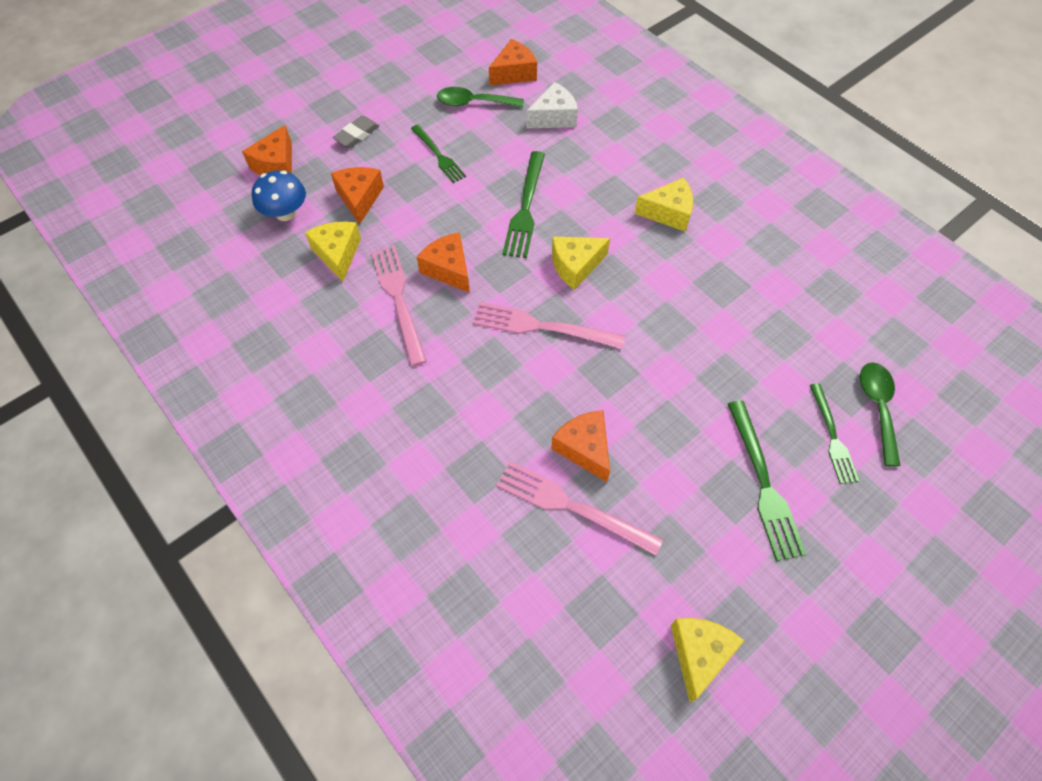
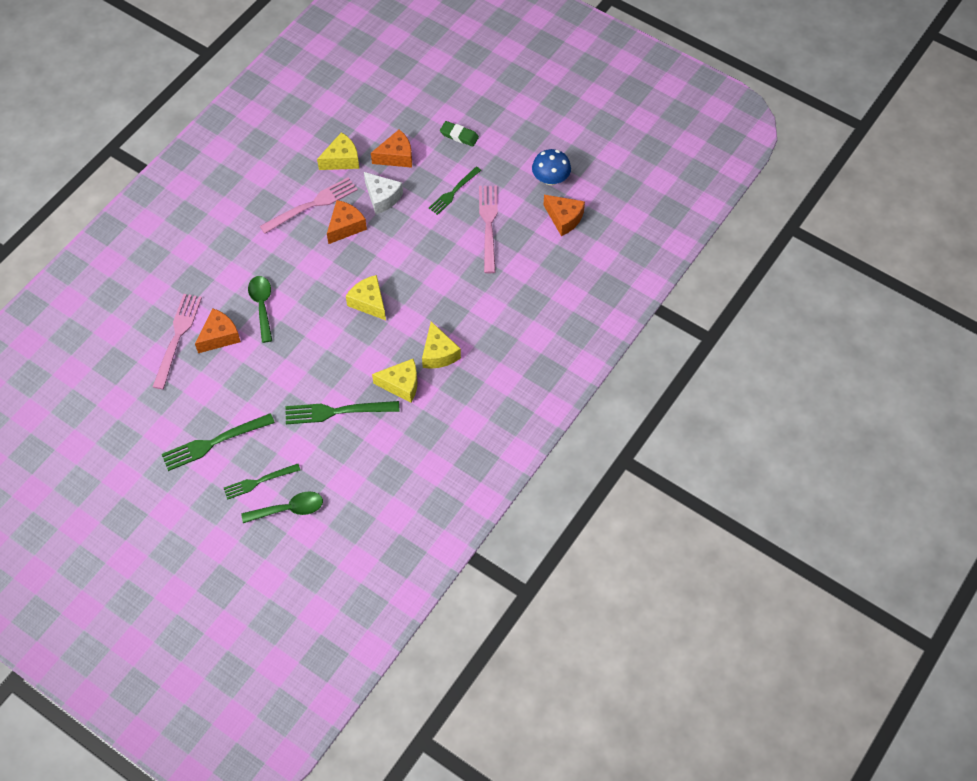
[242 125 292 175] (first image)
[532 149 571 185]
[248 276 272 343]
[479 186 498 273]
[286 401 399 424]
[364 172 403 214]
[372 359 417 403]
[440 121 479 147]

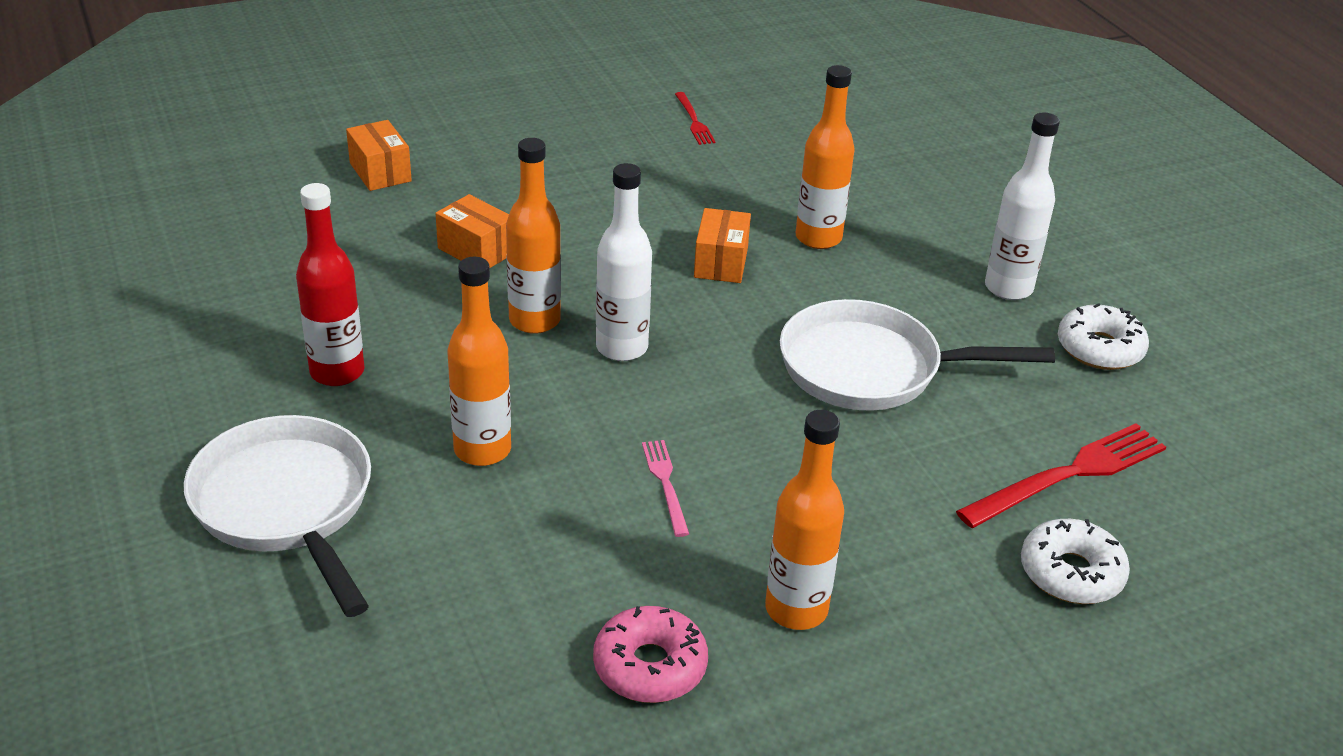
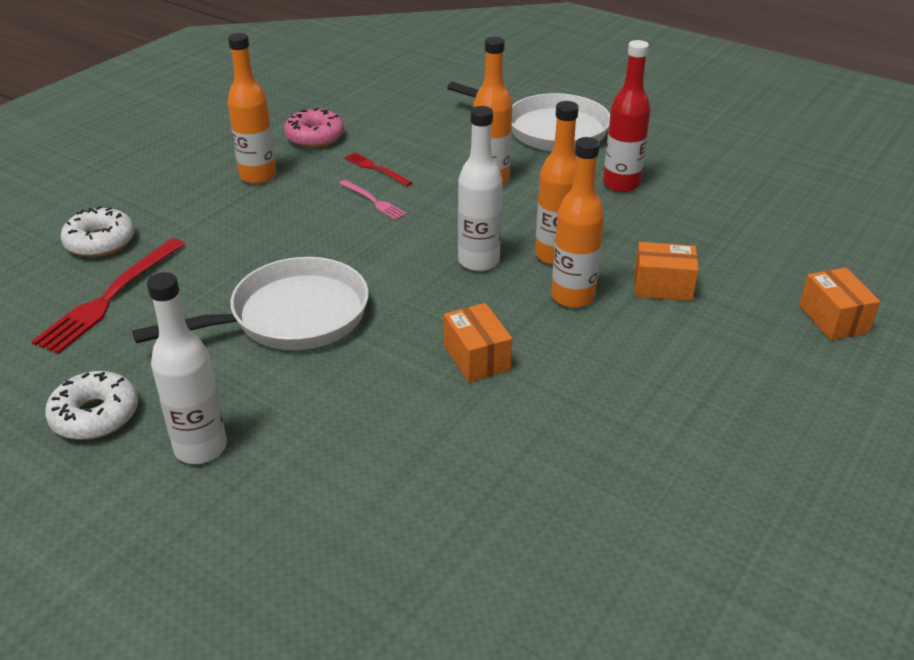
[344 153 413 186]
[551 137 604 308]
[799 268 880 340]

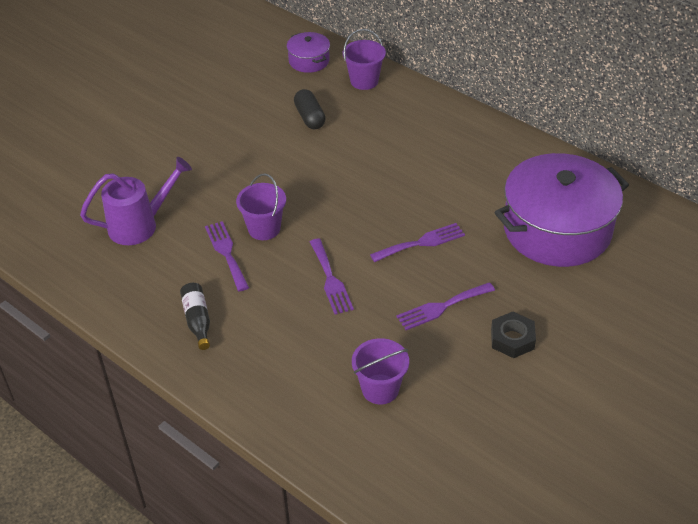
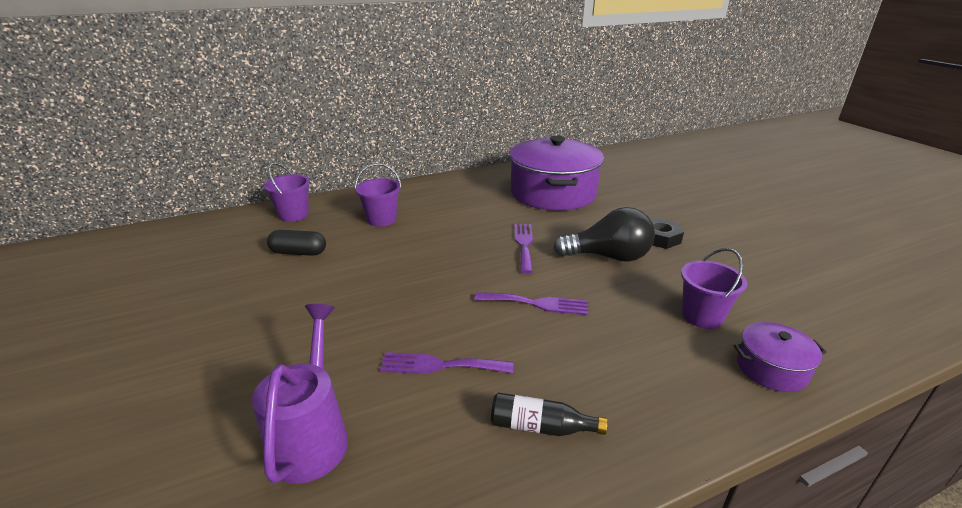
[355 163 402 227]
[734 322 827 392]
[553 207 655 262]

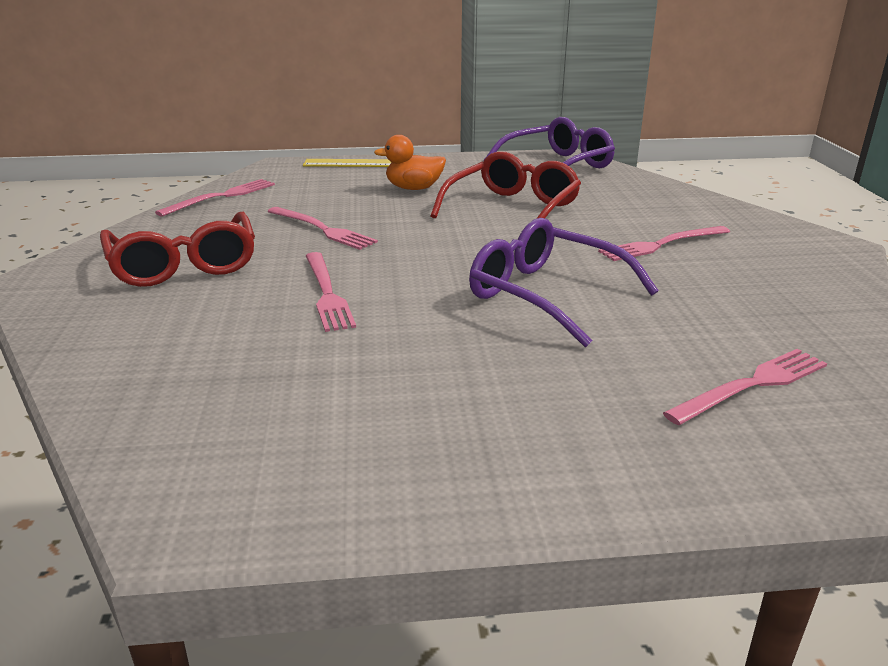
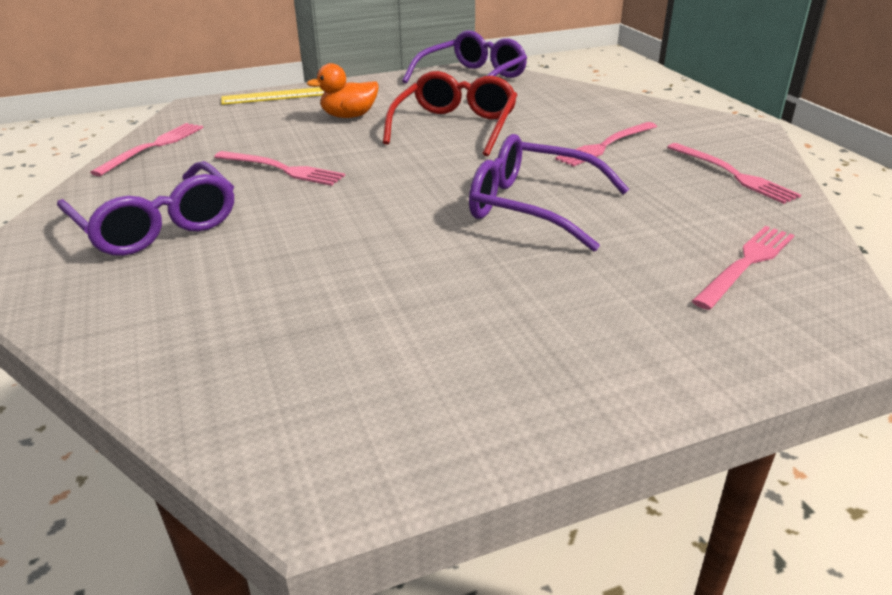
[667 143 801 204]
[57 161 234 256]

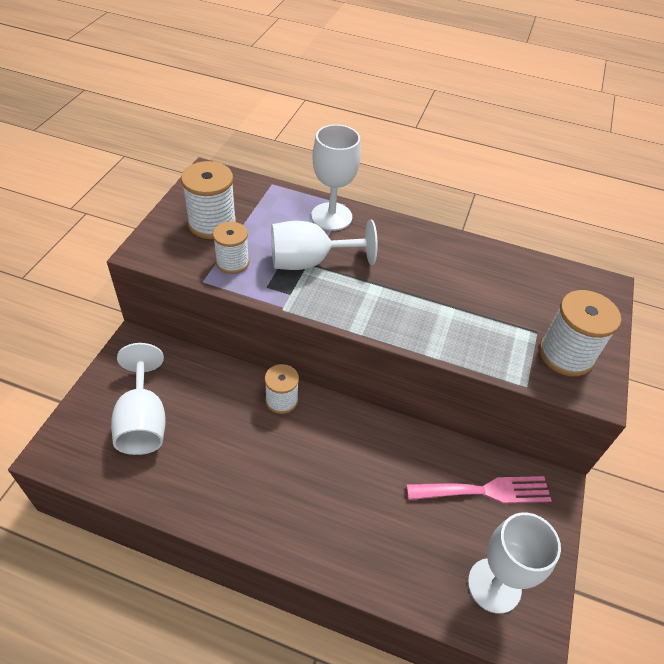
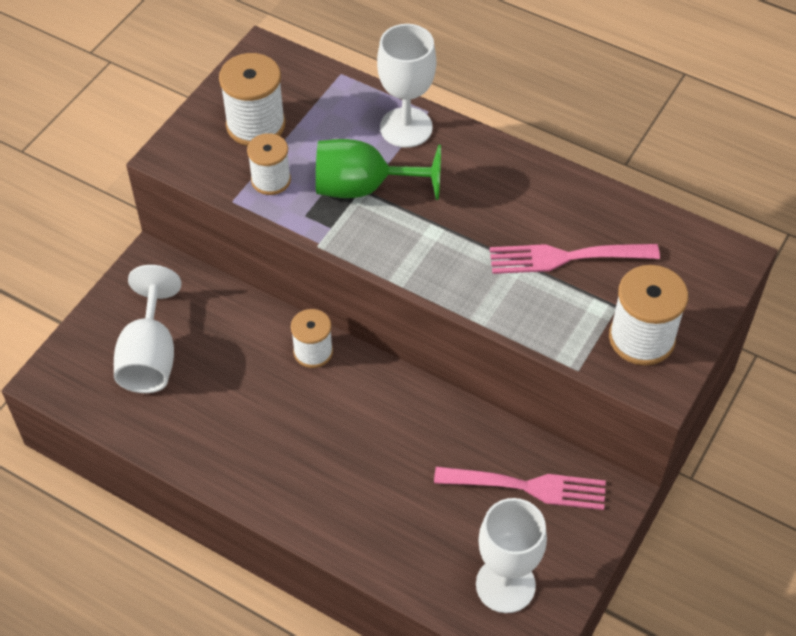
[490 244 660 274]
[316 139 441 200]

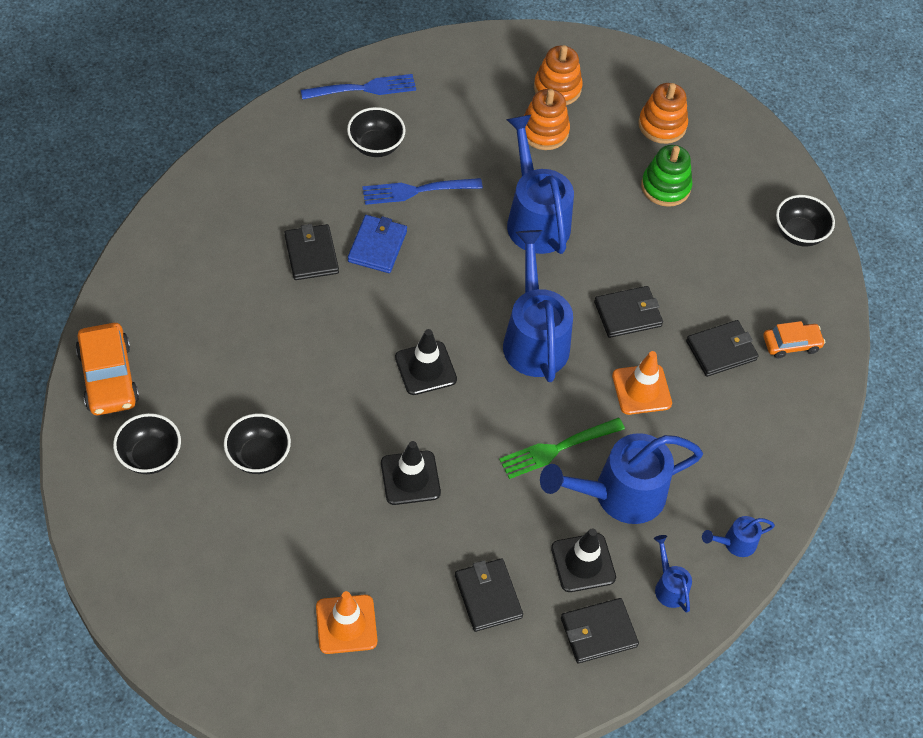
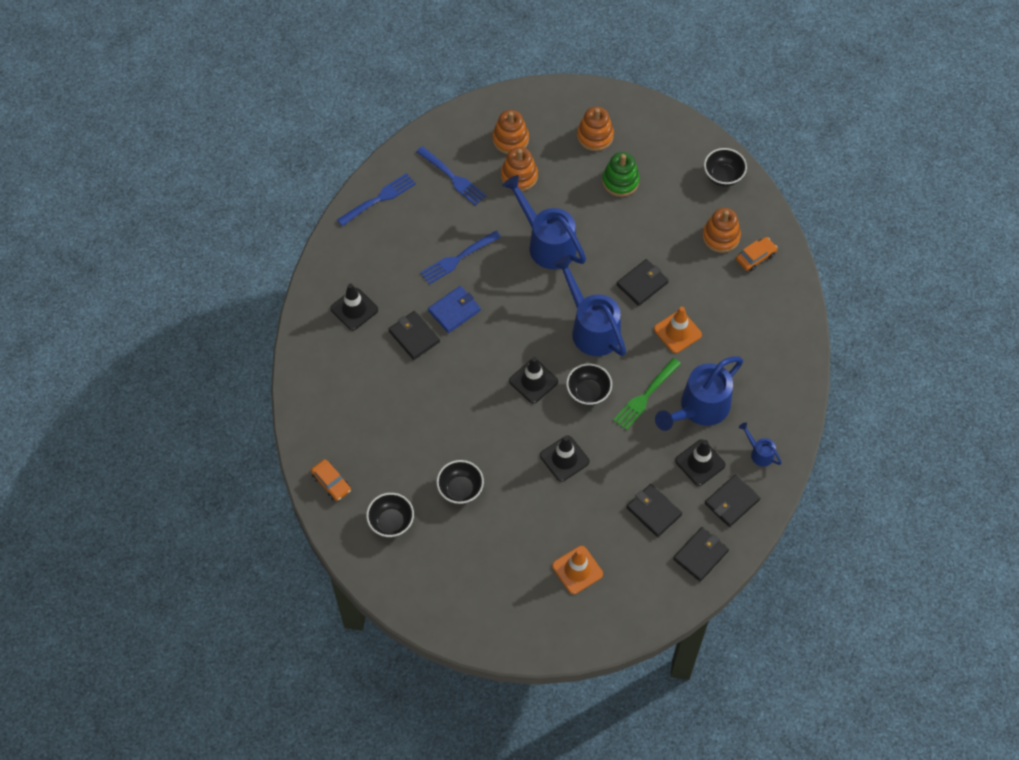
[702 516 775 557] (first image)
[330 283 378 331]
[416 146 486 206]
[702 208 741 253]
[566 363 612 406]
[673 527 729 582]
[428 286 481 333]
[311 459 351 501]

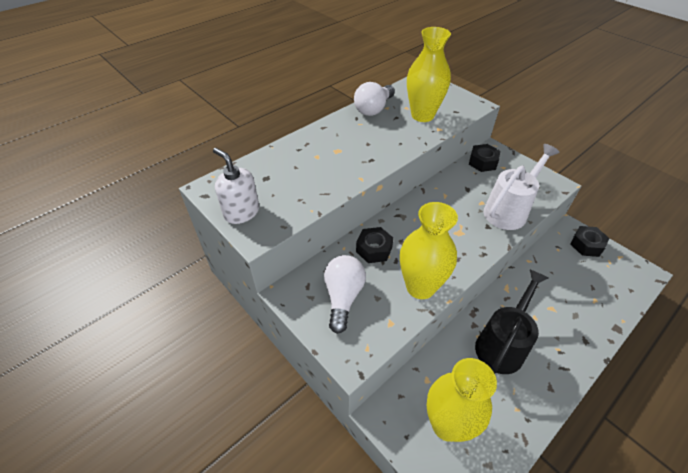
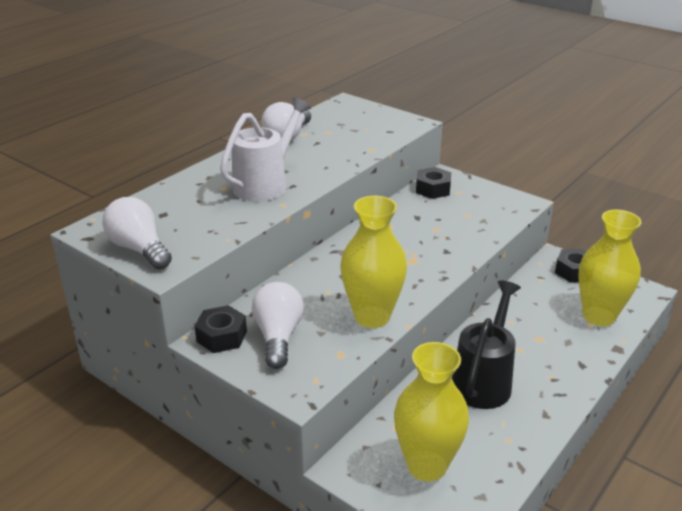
[194 305 247 353]
[578 210 642 326]
[220 97 311 202]
[102 197 172 269]

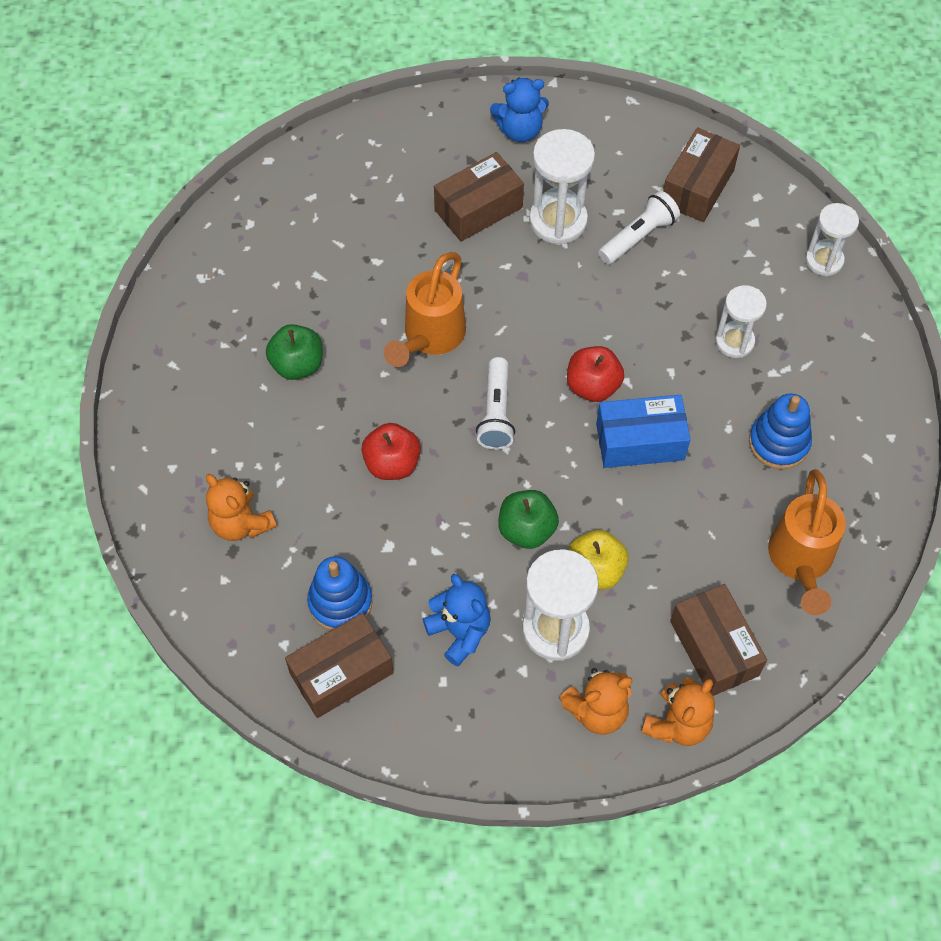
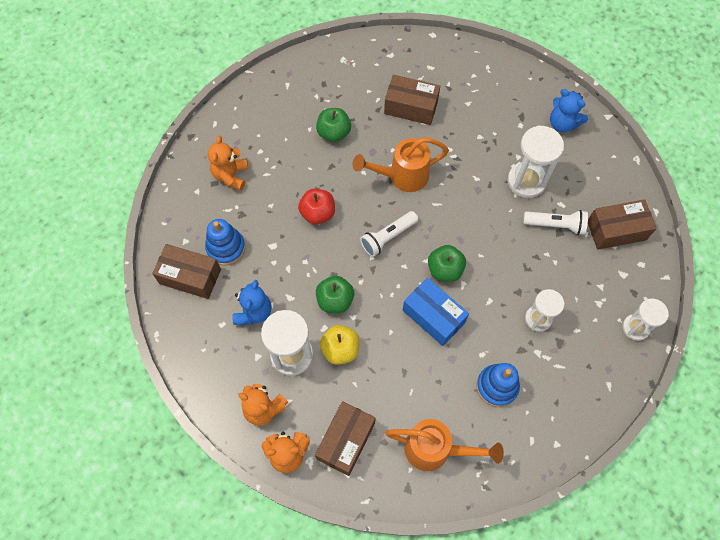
[384 75 440 125]
[428 245 466 282]
[385 419 504 471]

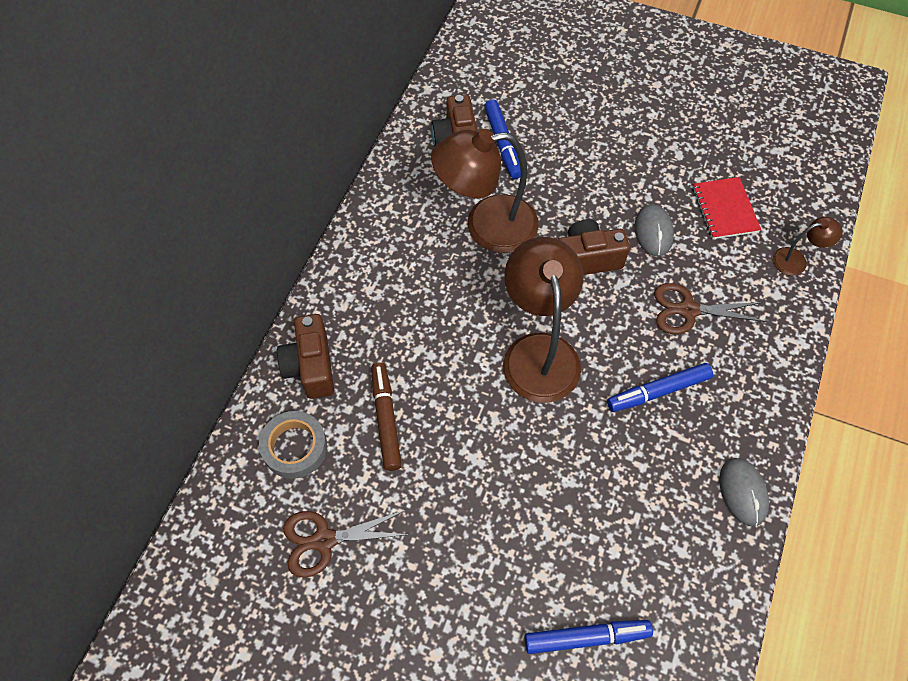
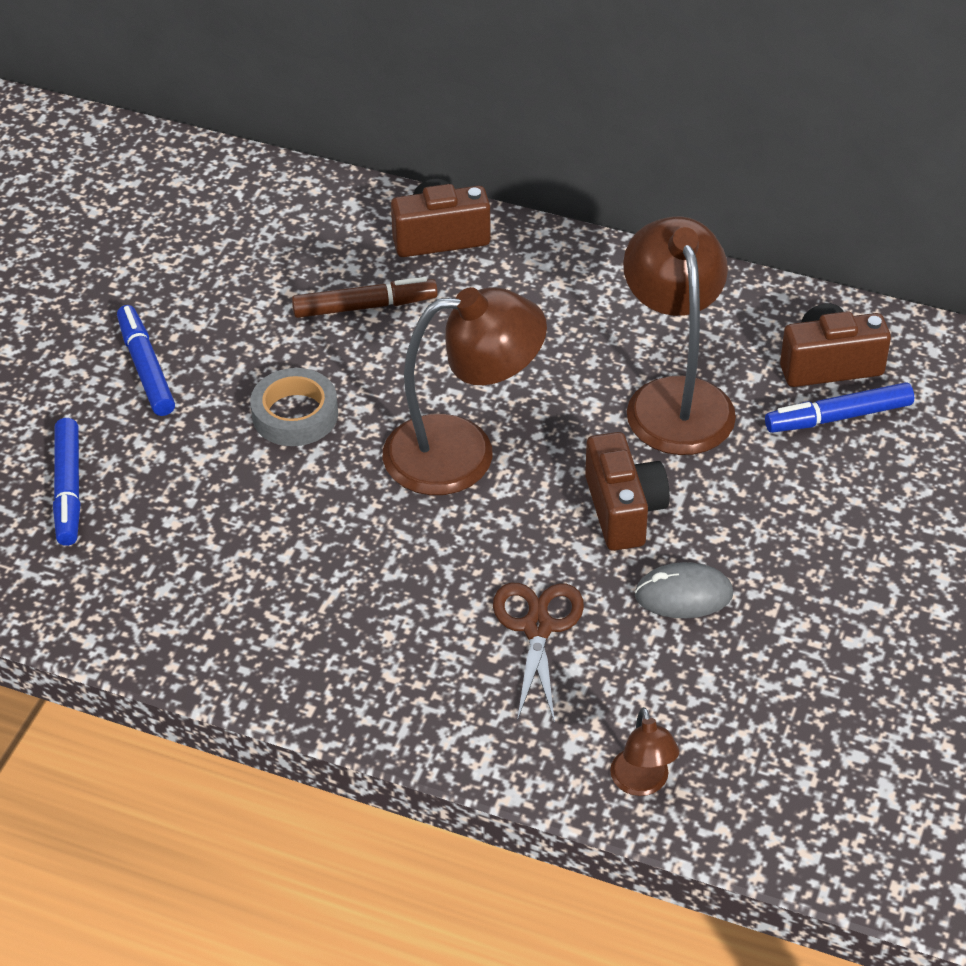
[283 510 411 578] (first image)
[692 177 761 239] (first image)
[719 458 769 526] (first image)
[250 368 338 446]
[117 305 175 416]

